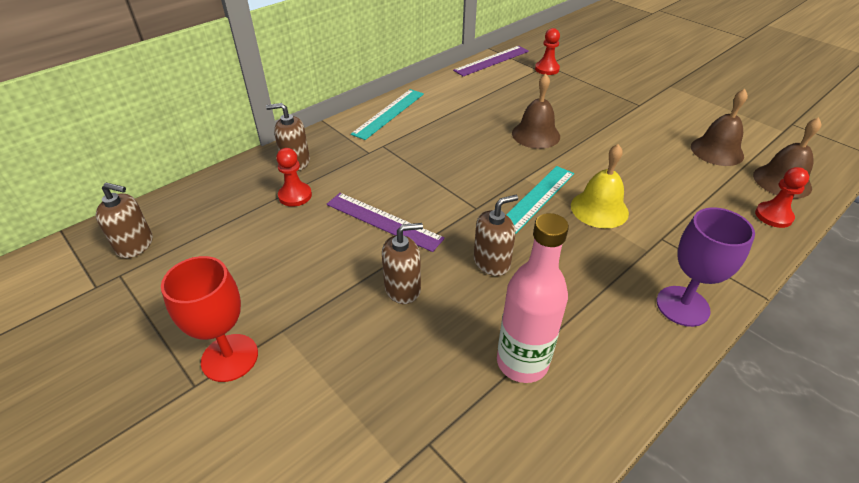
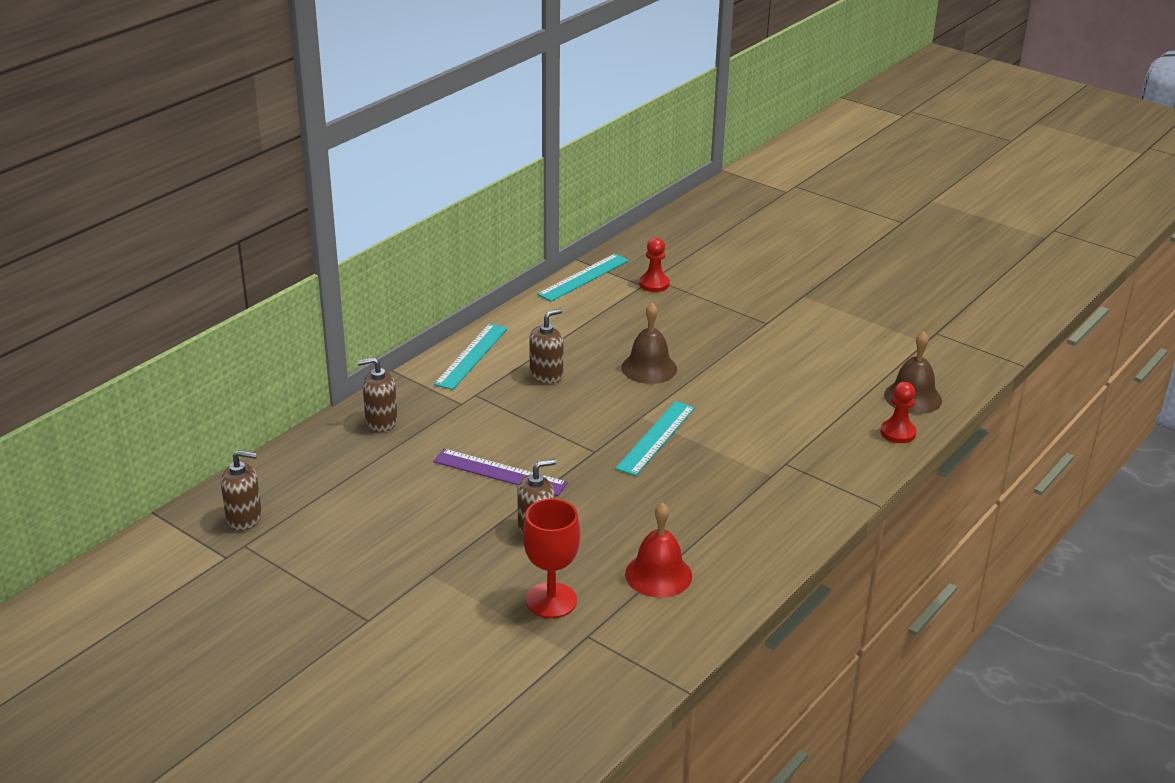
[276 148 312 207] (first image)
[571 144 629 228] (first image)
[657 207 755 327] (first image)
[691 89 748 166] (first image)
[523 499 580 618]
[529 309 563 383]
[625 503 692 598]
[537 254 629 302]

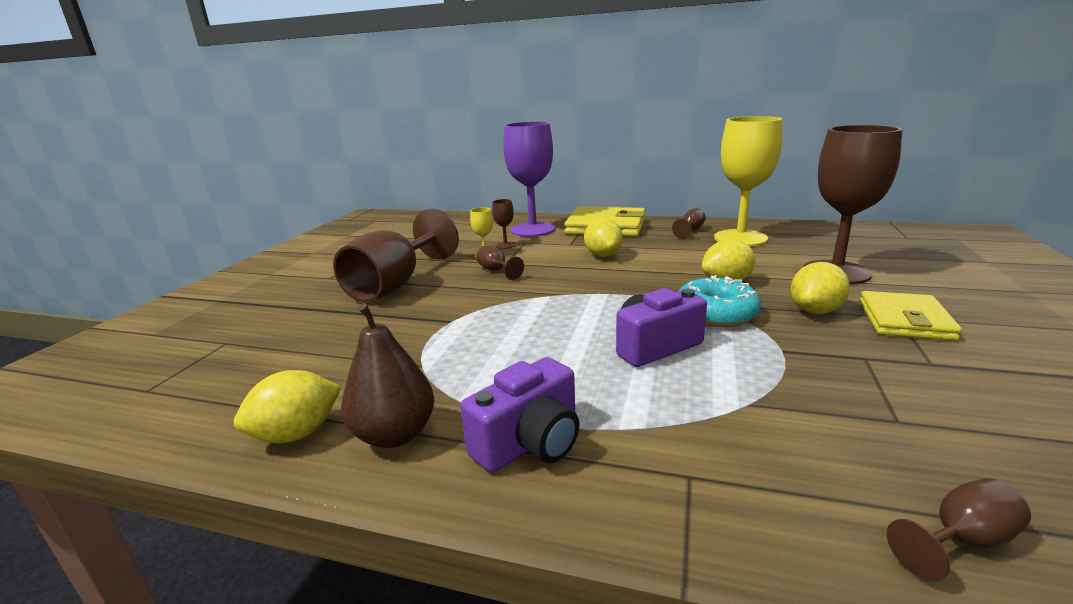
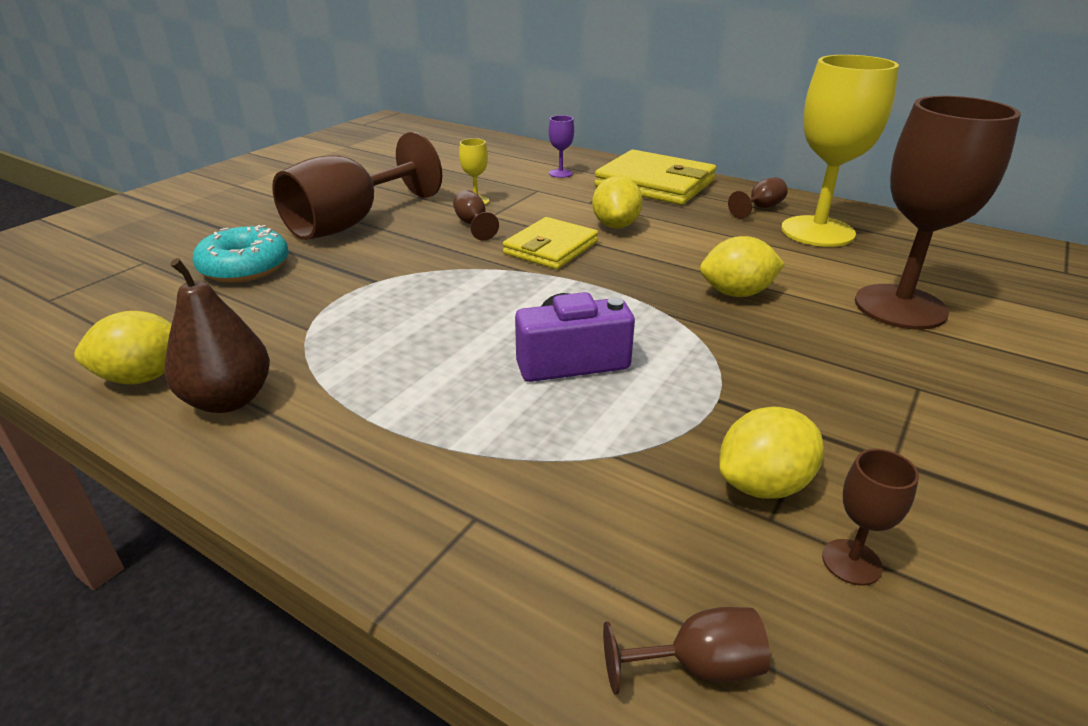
[460 357 579 473] (first image)
[822 449 919 586]
[192 225 289 283]
[719 407 824 499]
[503 217 598 269]
[549 115 574 178]

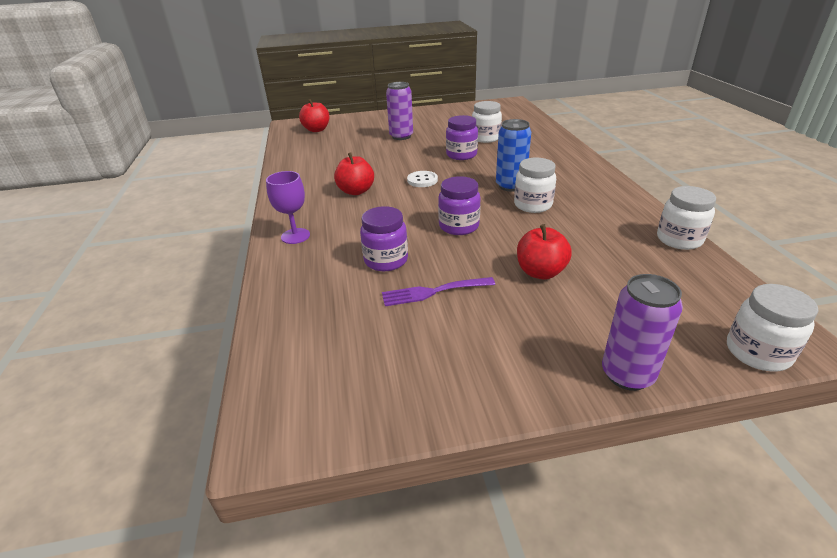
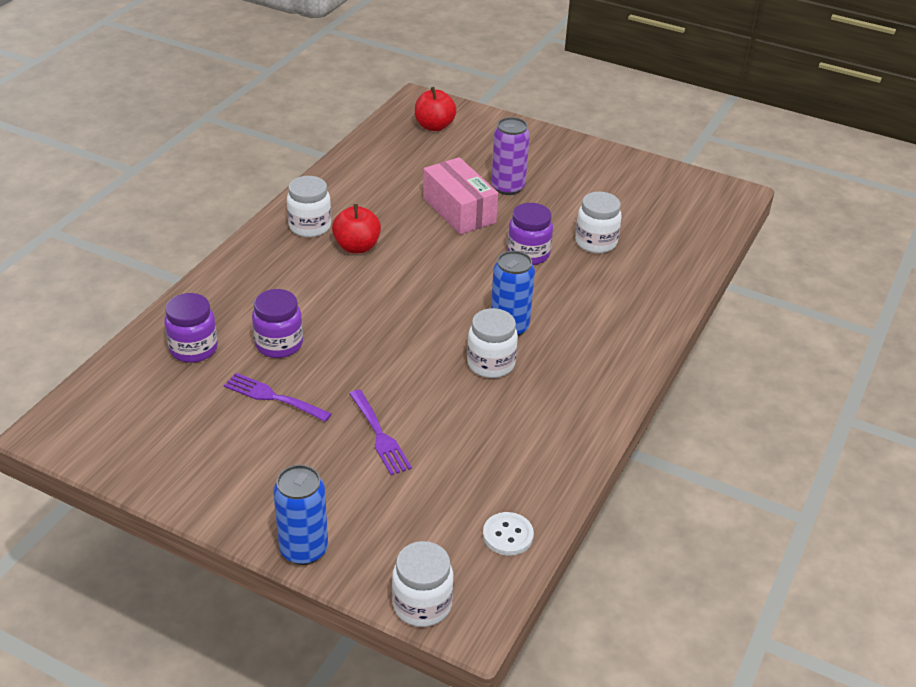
[266 171 310 244] (first image)
[423 157 498 235]
[483 512 534 556]
[164 293 218 363]
[287 176 331 237]
[349 390 412 475]
[273 465 328 565]

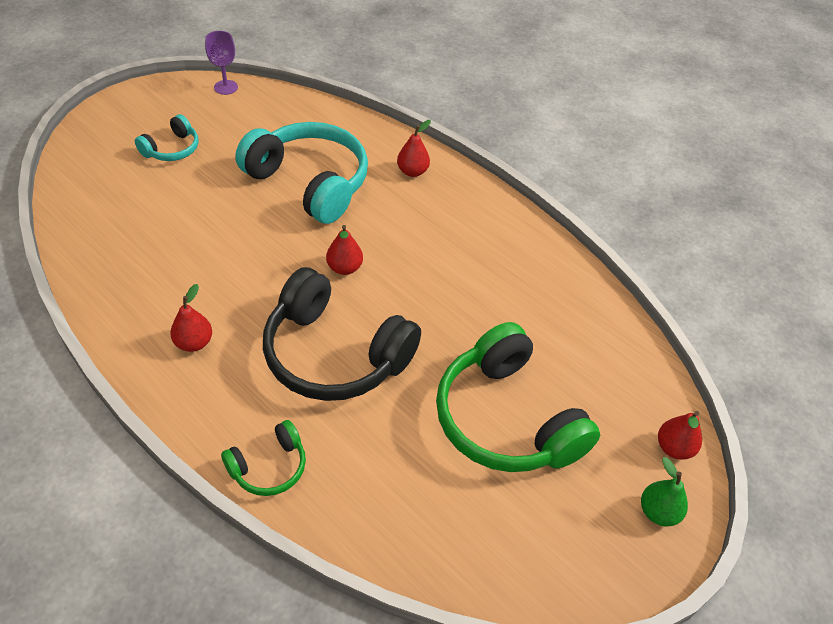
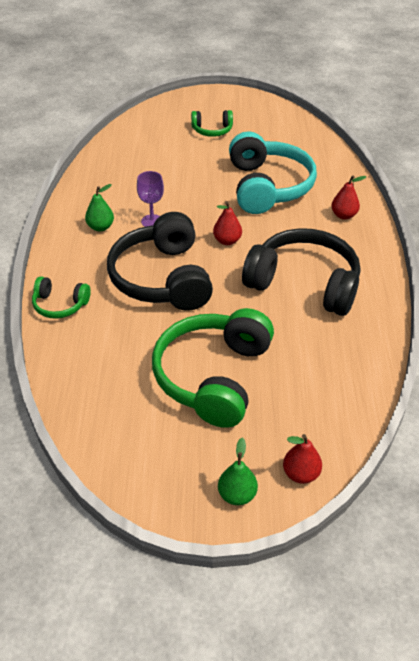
[242 228 360 316]
[137 171 164 227]
[191 110 233 137]
[85 184 114 231]

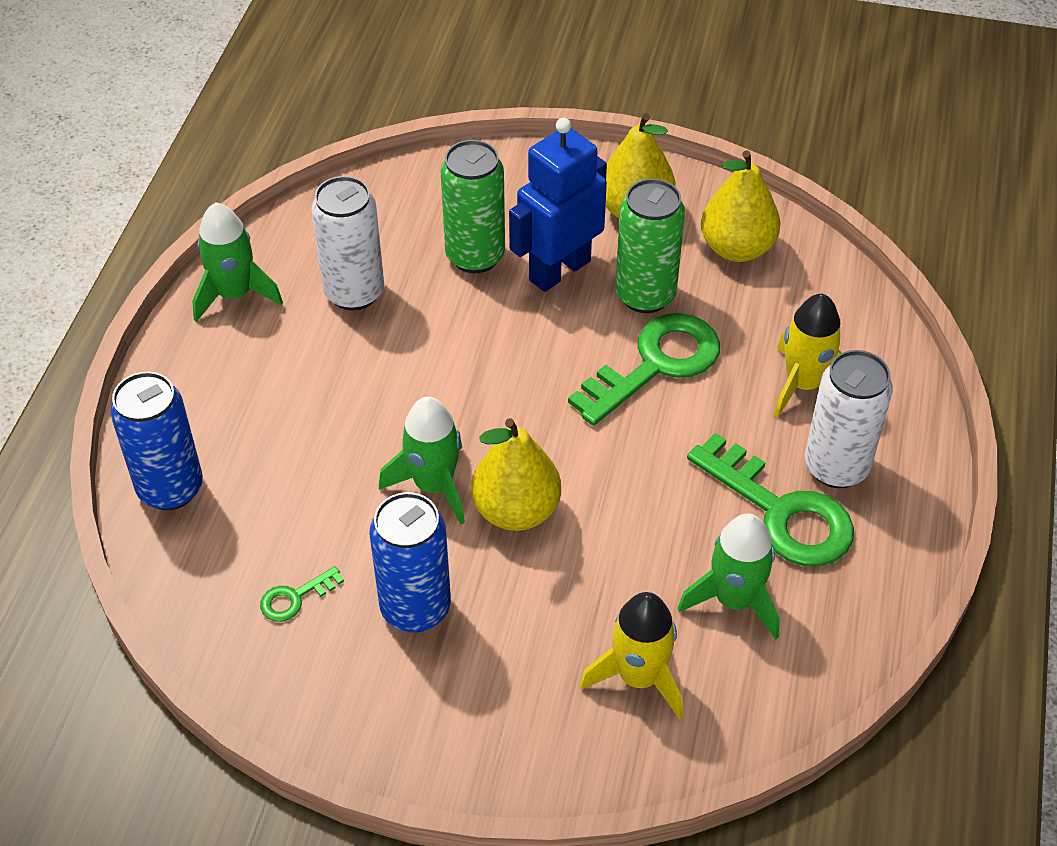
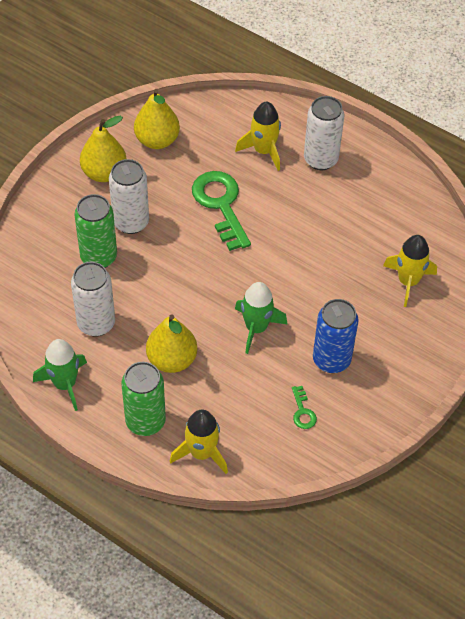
[678 513 780 640] (first image)
[687 433 854 567] (first image)
[146 315 197 373]
[121 362 166 436]
[170 410 228 474]
[109 159 149 234]

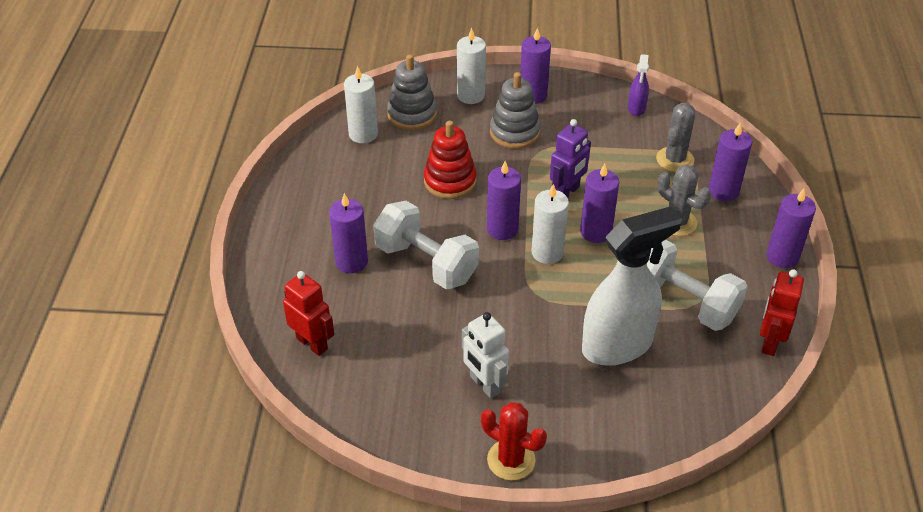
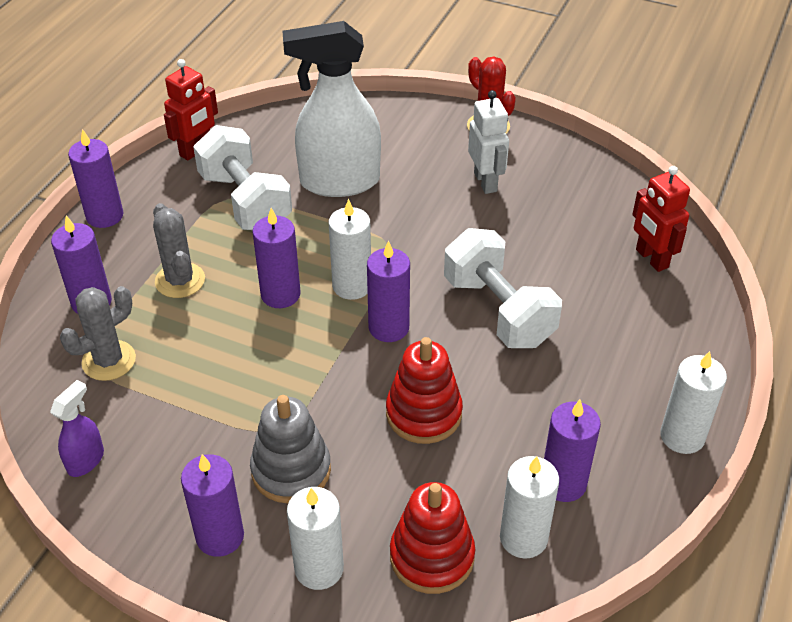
[550 119 591 198] (first image)
[660 351 727 454]
[544 400 601 502]
[390 482 475 594]

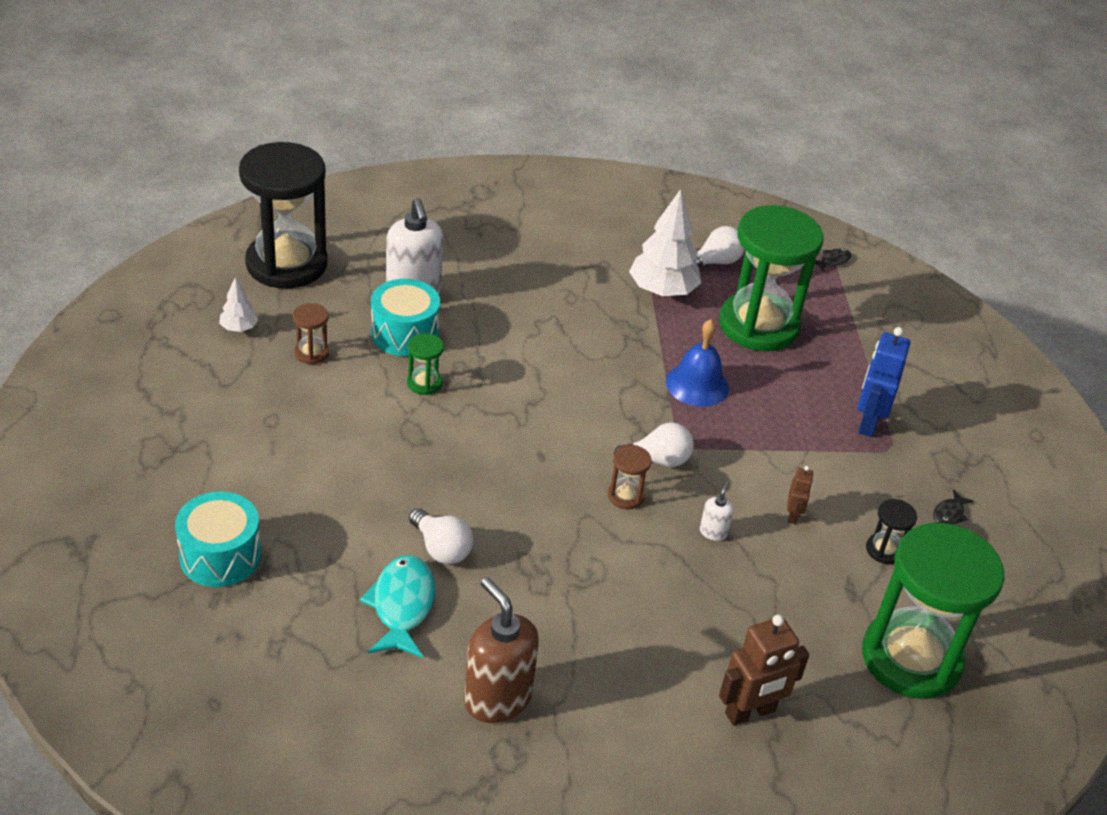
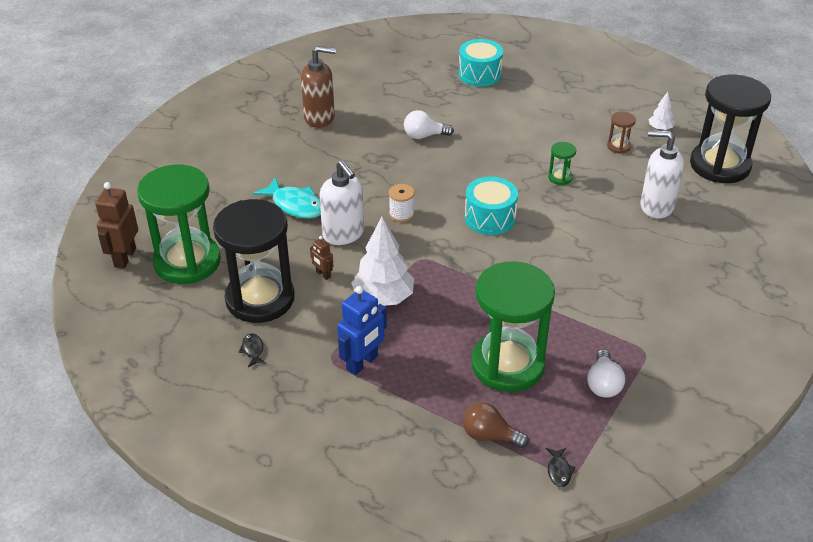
[614 422 694 467] (first image)
[666 319 729 407] (first image)
[463 402 529 448]
[253 177 321 219]
[465 177 518 235]
[351 217 414 306]
[95 182 138 269]
[389 184 415 222]
[337 286 387 375]
[319 160 364 245]
[213 199 295 323]

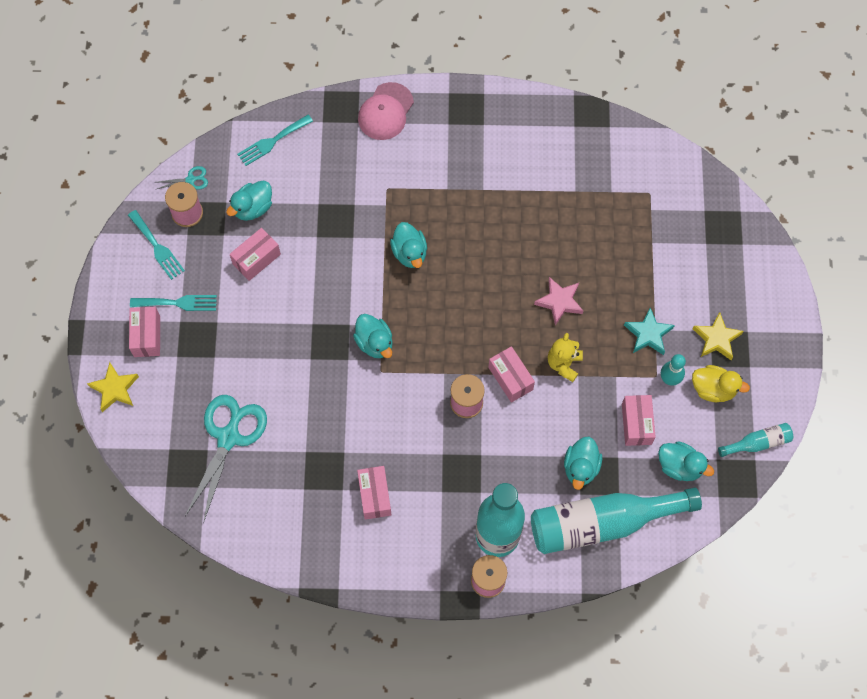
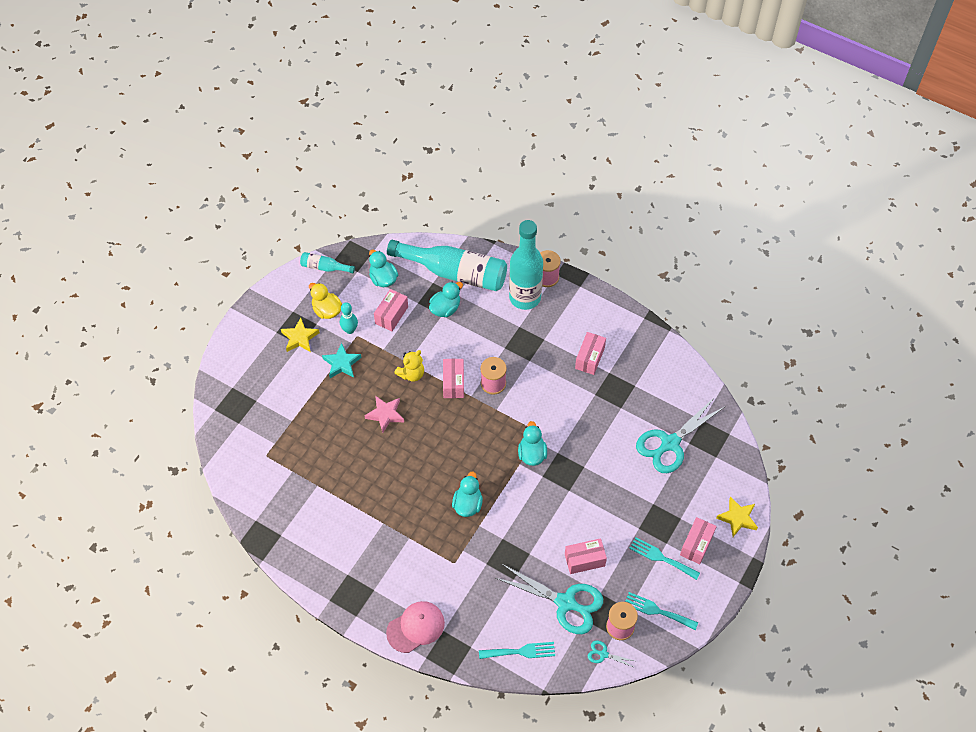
[495 564 603 634]
[626 592 698 630]

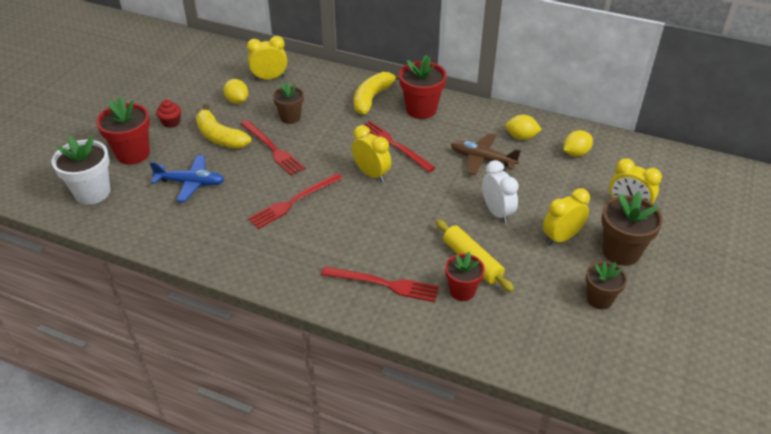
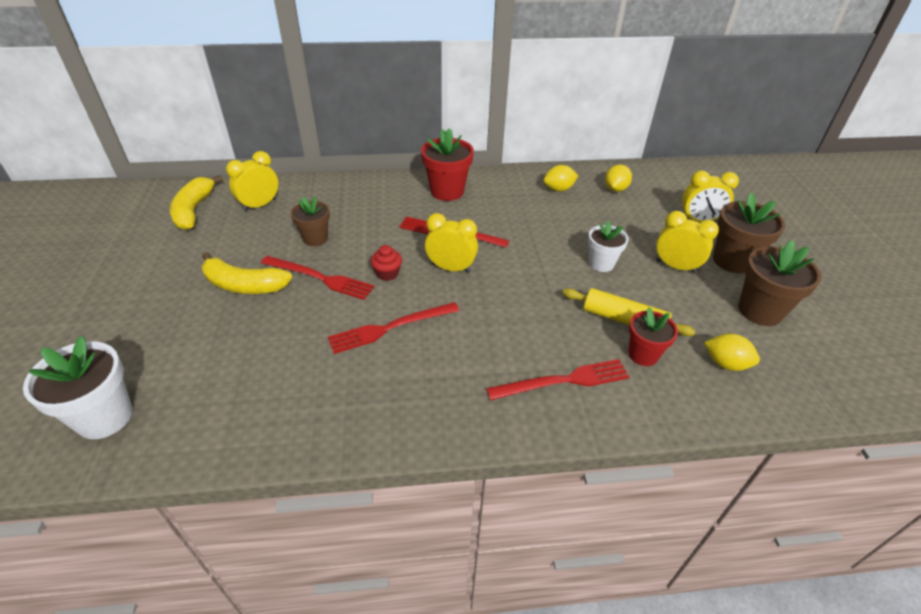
[96 97 150 165] (first image)
[149 155 224 202] (first image)
[451 133 521 175] (first image)
[370 245 402 281]
[704 334 760 371]
[170 175 223 230]
[588 220 628 272]
[328 302 460 354]
[656 211 719 273]
[738 240 822 326]

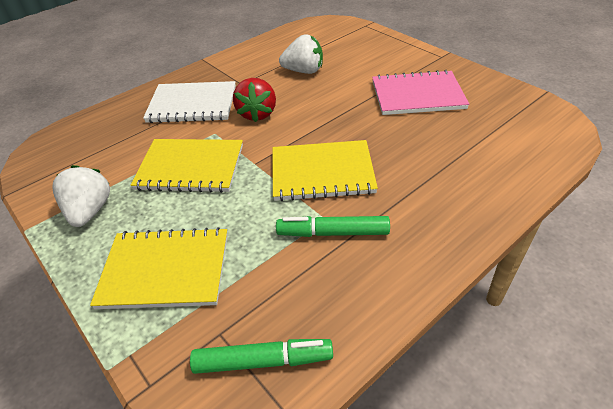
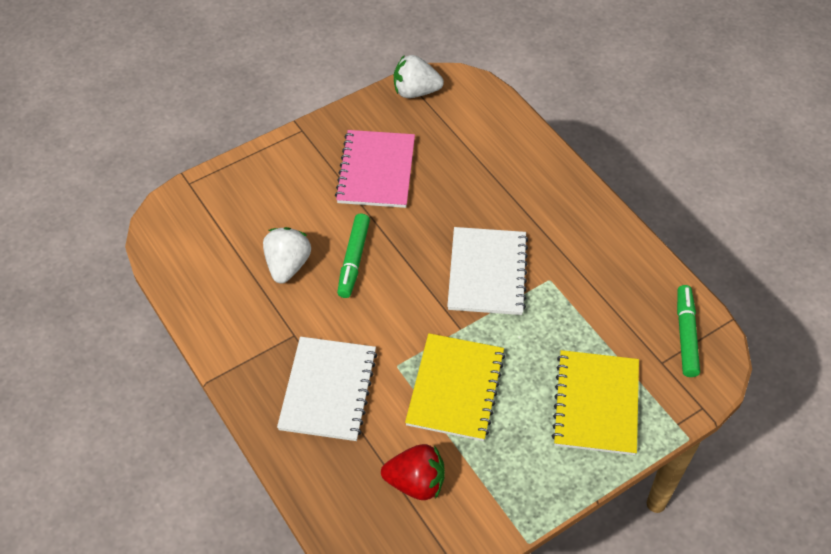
[394 55 444 98]
[381 444 445 500]
[337 214 370 298]
[447 227 528 315]

